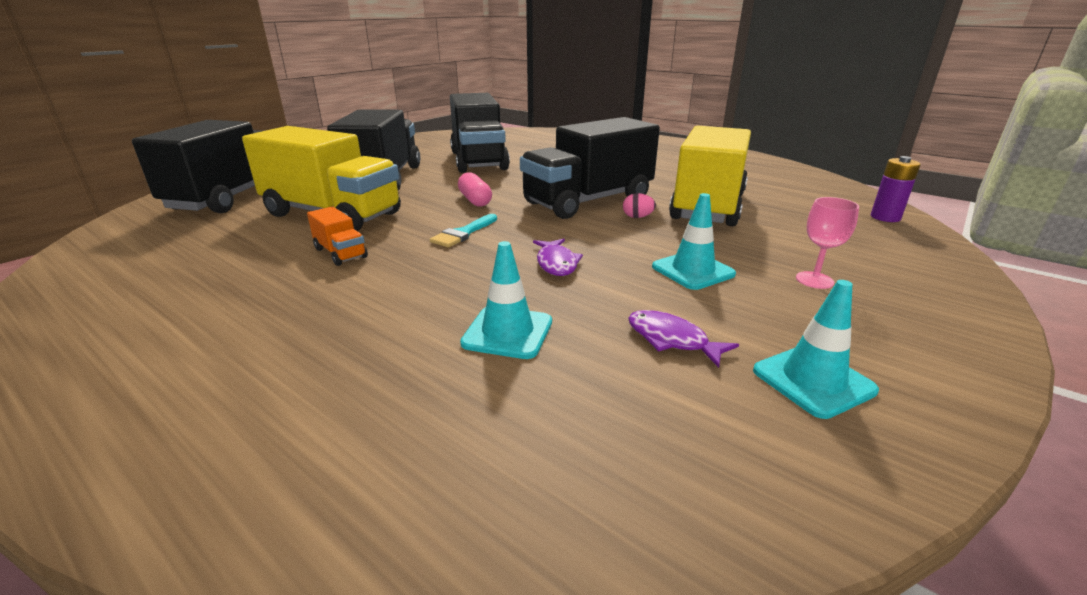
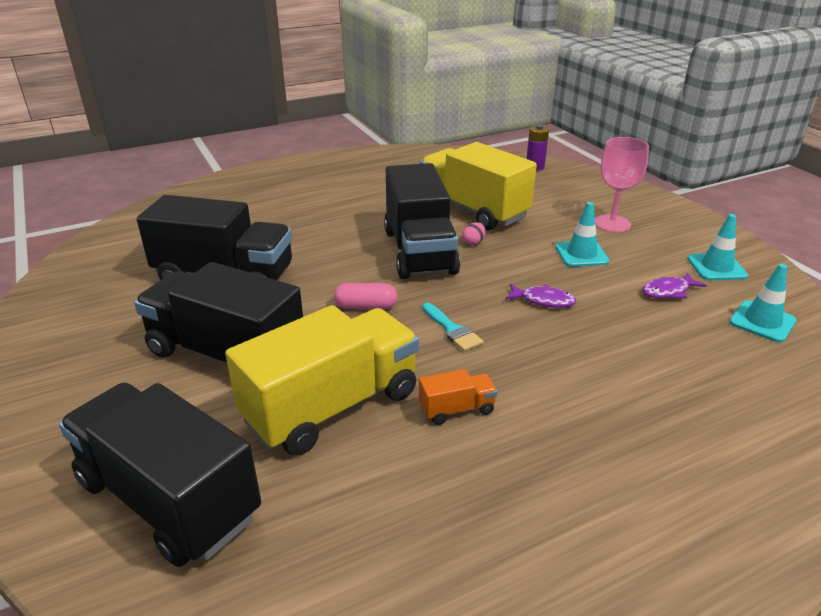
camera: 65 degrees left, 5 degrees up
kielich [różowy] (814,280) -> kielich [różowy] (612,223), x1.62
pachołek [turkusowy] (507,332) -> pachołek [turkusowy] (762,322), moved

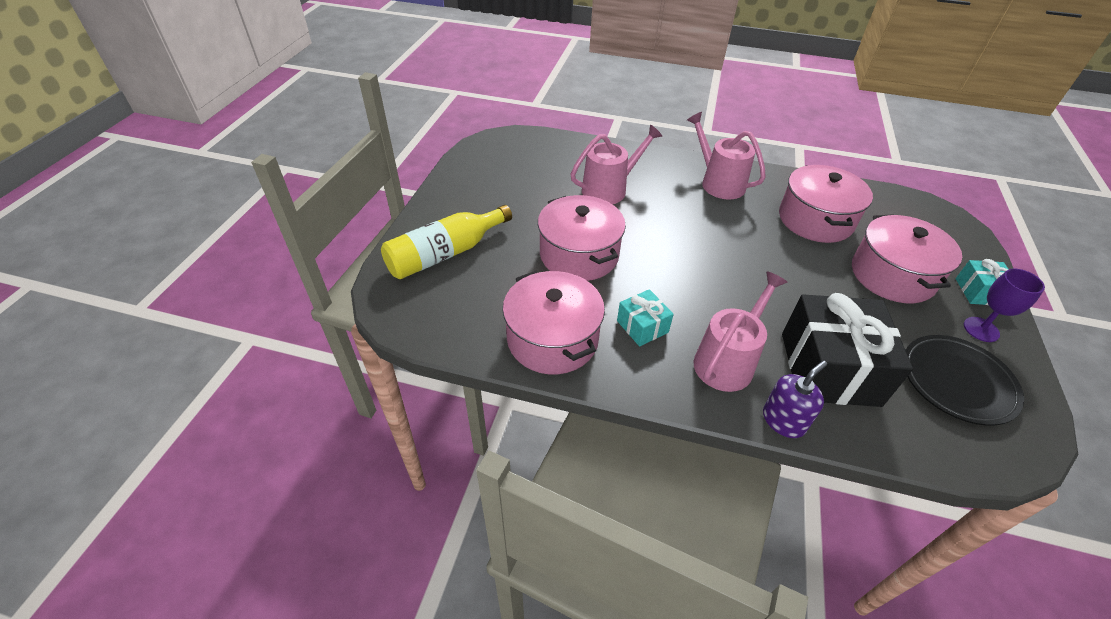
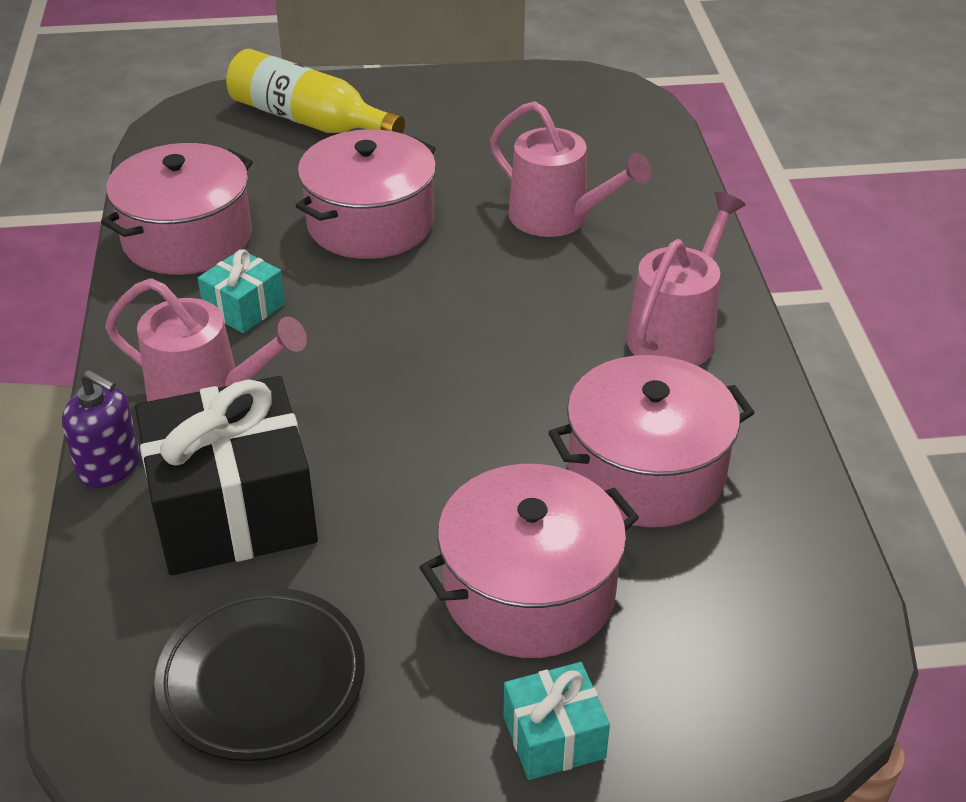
camera: 70 degrees right, 5 degrees down
kielich [fioletowy] (981,329) -> none

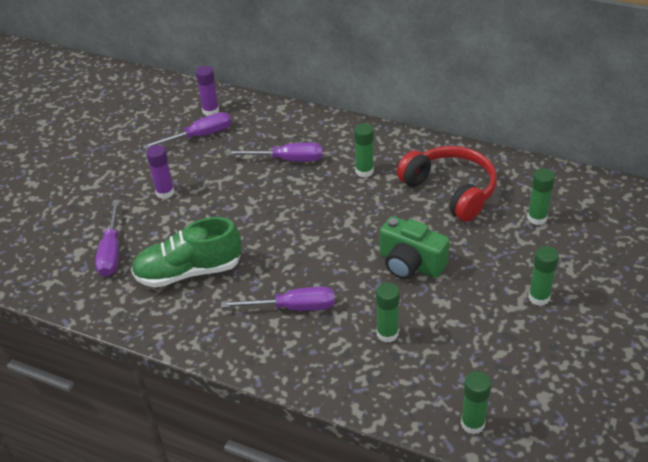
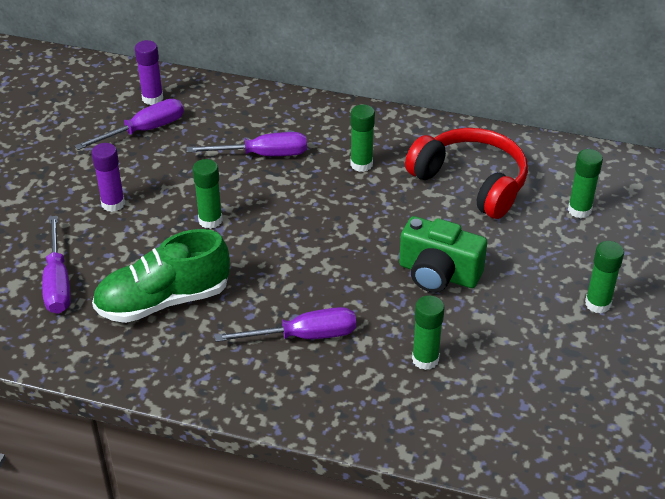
camera: 10 degrees left, 0 degrees up
klej w sztyfcie [zielony] (472,424) -> klej w sztyfcie [zielony] (210,220), moved

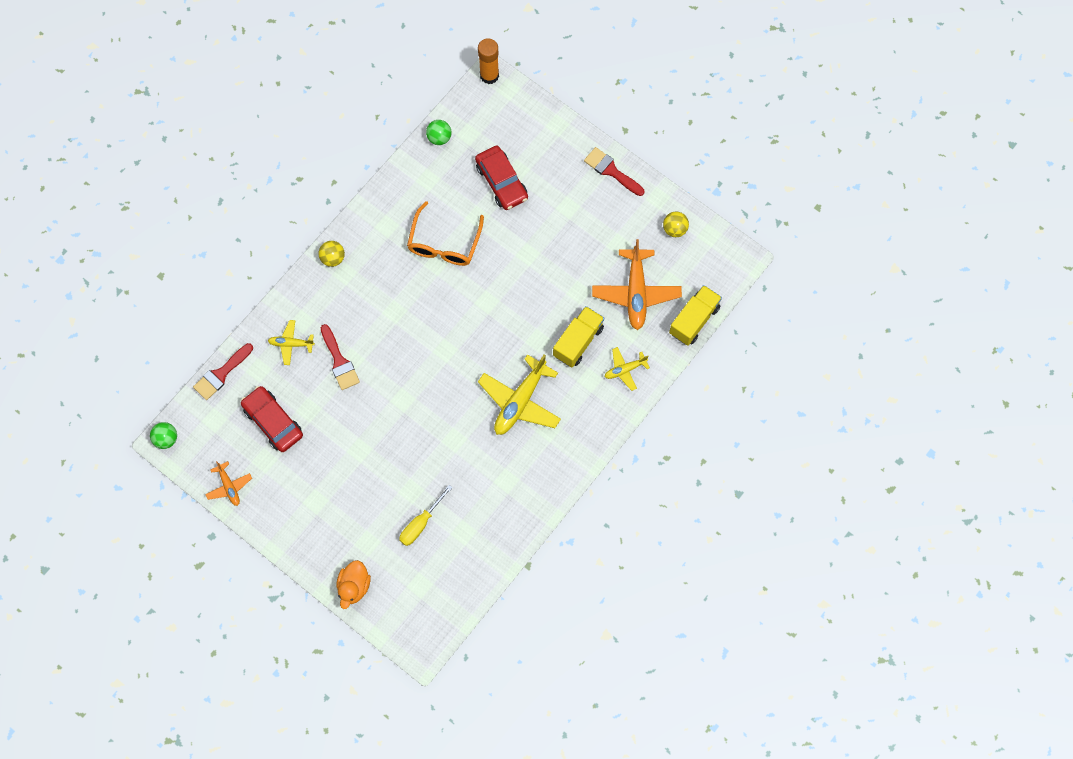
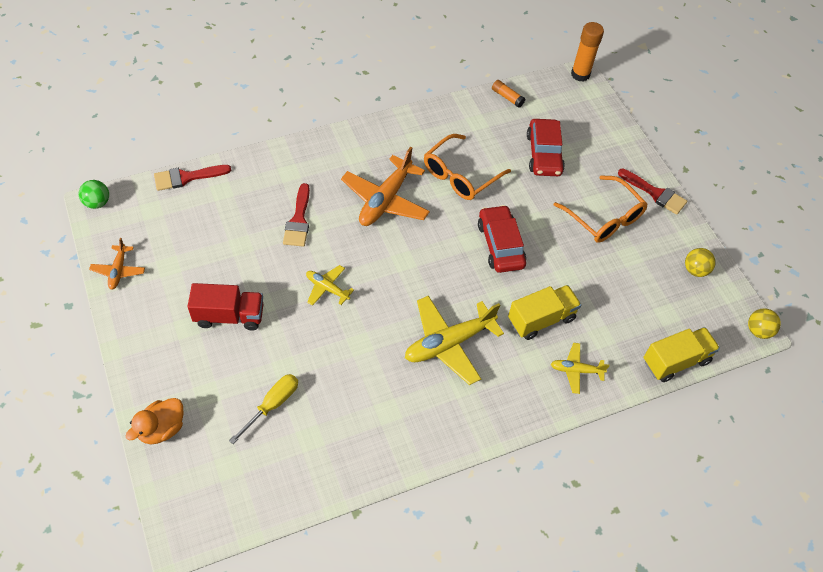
camera: 25 degrees right, 15 degrees down
none -> ciężarówka [czerwony] (229,316)
śrubokręt [żółty] (420,523) -> śrubokręt [żółty] (272,405), 150 degrees clockwise
samolot [żółty] (291,344) -> samolot [żółty] (327,288), moved
samolot [pomarańczowy] (636,292) -> samolot [pomarańczowy] (385,200), moved
samochód [czerwony] (273,421) -> samochód [czerwony] (500,245), moved
piłka [zielony] (439,138) -> klej w sztyfcie [pomarańczowy] (507,97)
none -> okulary [pomarańczowy] (604,218)
pędzel [czerwony] (611,171) -> pędzel [czerwony] (655,193), 150 degrees clockwise
piłka [żółty] (333,258) -> piłka [żółty] (758,331), moved

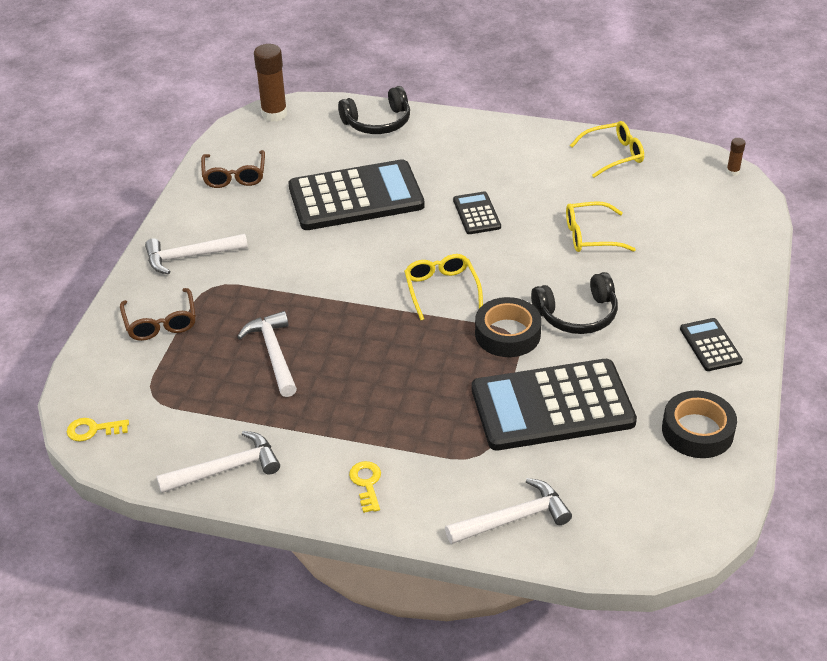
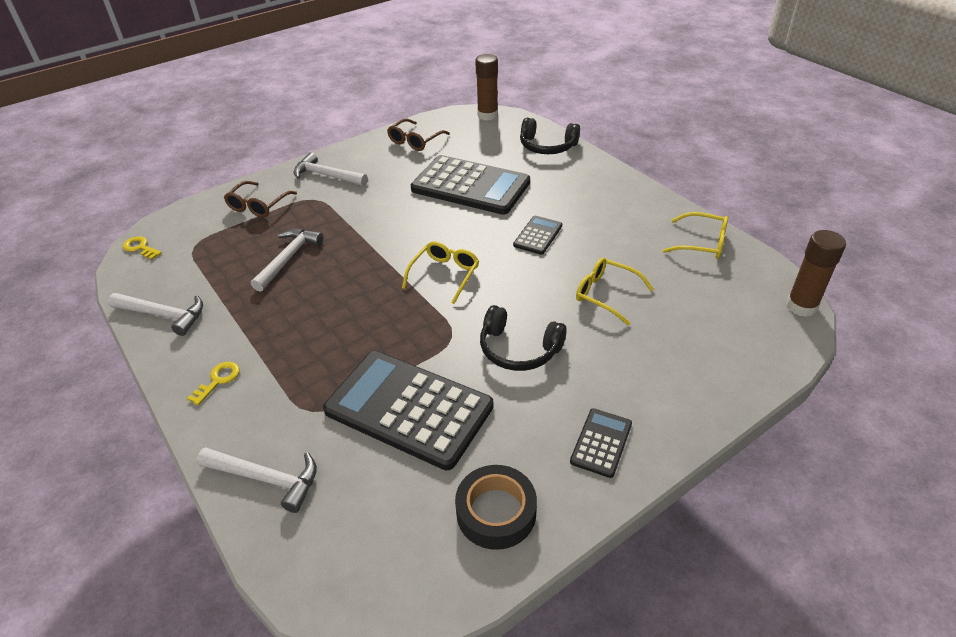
camera: 40 degrees right, 0 degrees up
klej w sztyfcie [brązowy] (732,172) -> klej w sztyfcie [brązowy] (801,306), x2.10
taśma klejąca [czarny] (507,334) -> none

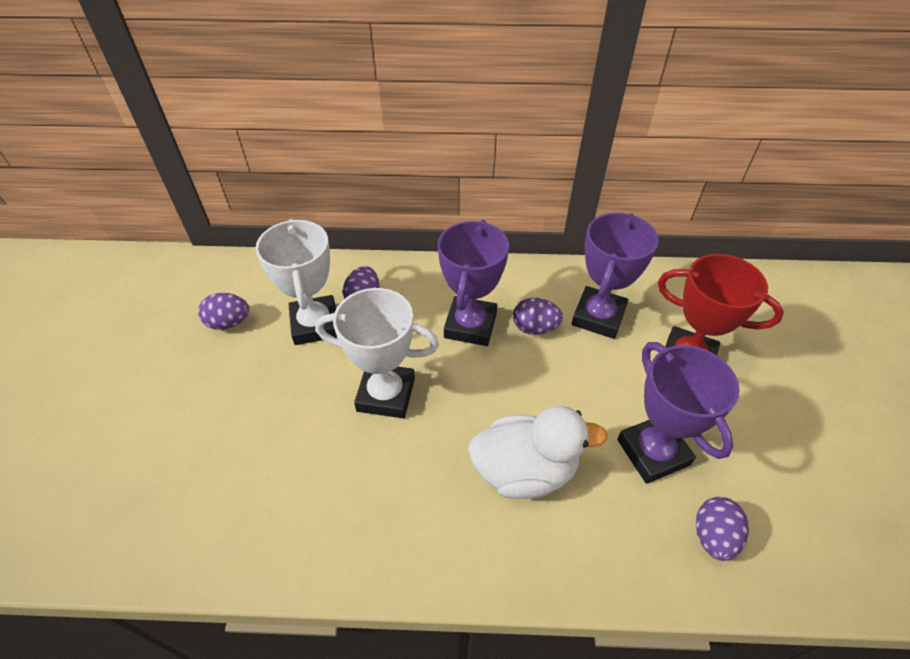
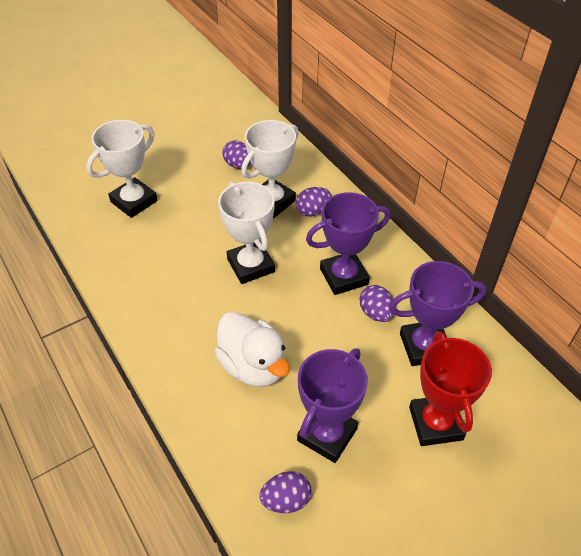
camera: 55 degrees right, 0 degrees up
none -> puchar [biały] (134,201)

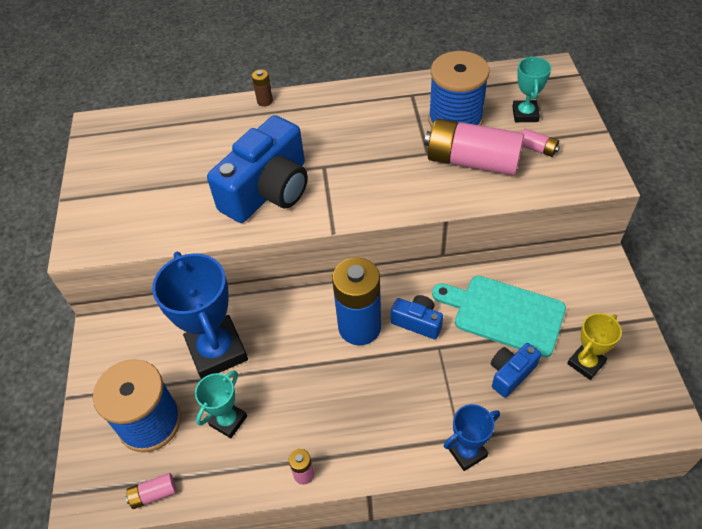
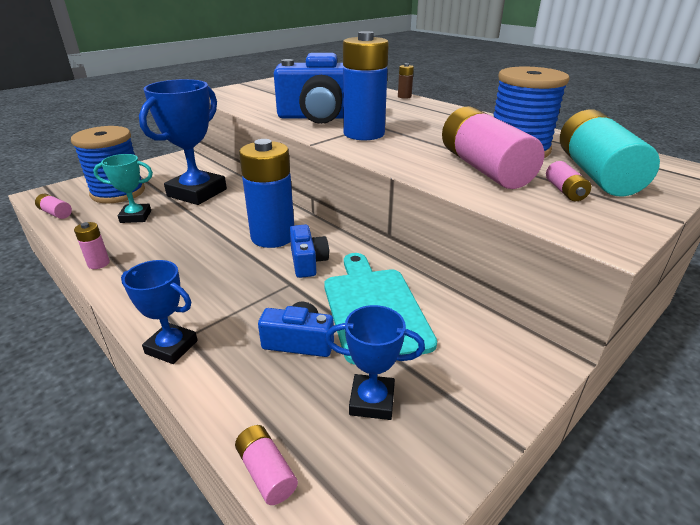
camera: 50 degrees right, 20 degrees down
none -> bateria [różowy] (266,472)
puchar [żółty] (586,363) -> puchar [niebieski] (372,401)
none -> bateria [niebieski] (364,134)
puchar [turkusowy] (525,114) -> bateria [turkusowy] (596,173)

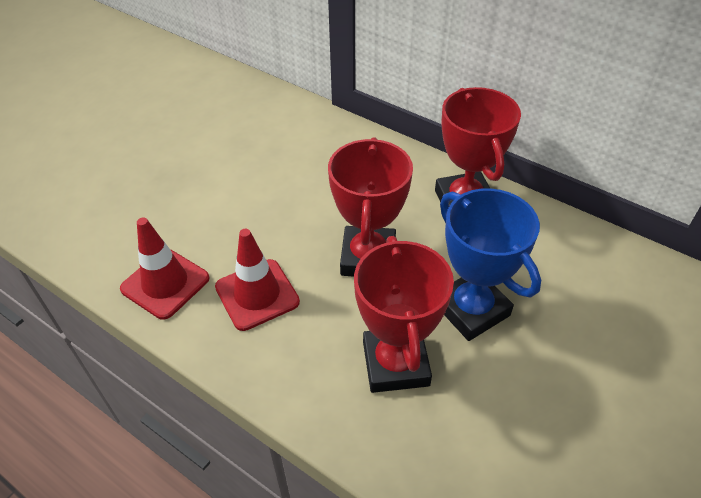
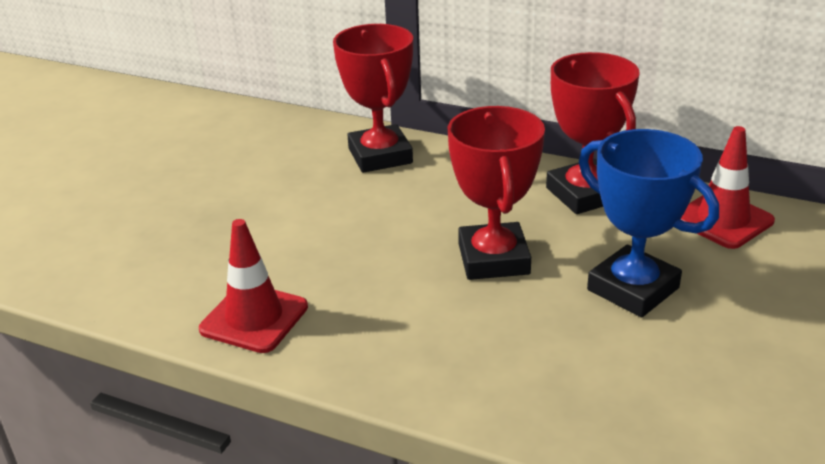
camera: 10 degrees left, 15 degrees down
puchar [czerwony] (395,363) -> puchar [czerwony] (380,156), moved
pachołek [czerwony] (257,294) -> pachołek [czerwony] (723,220), moved

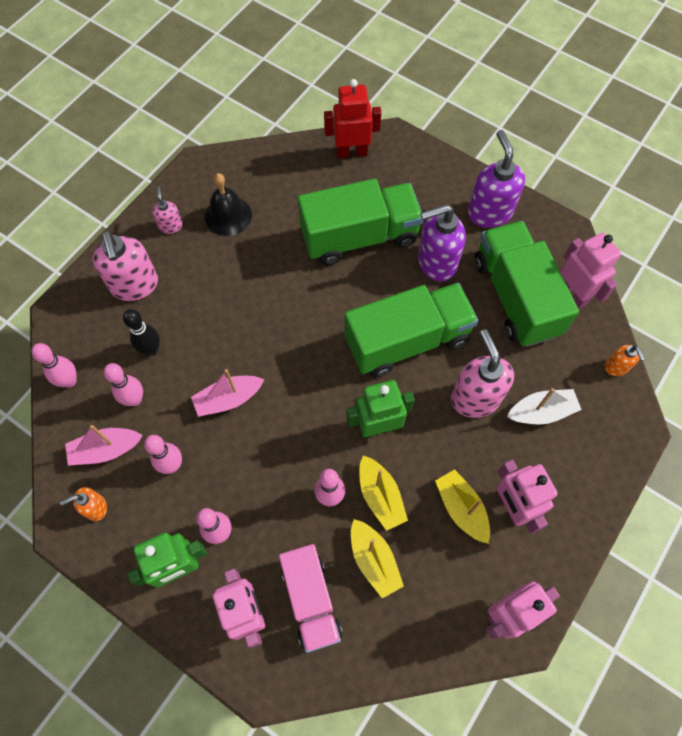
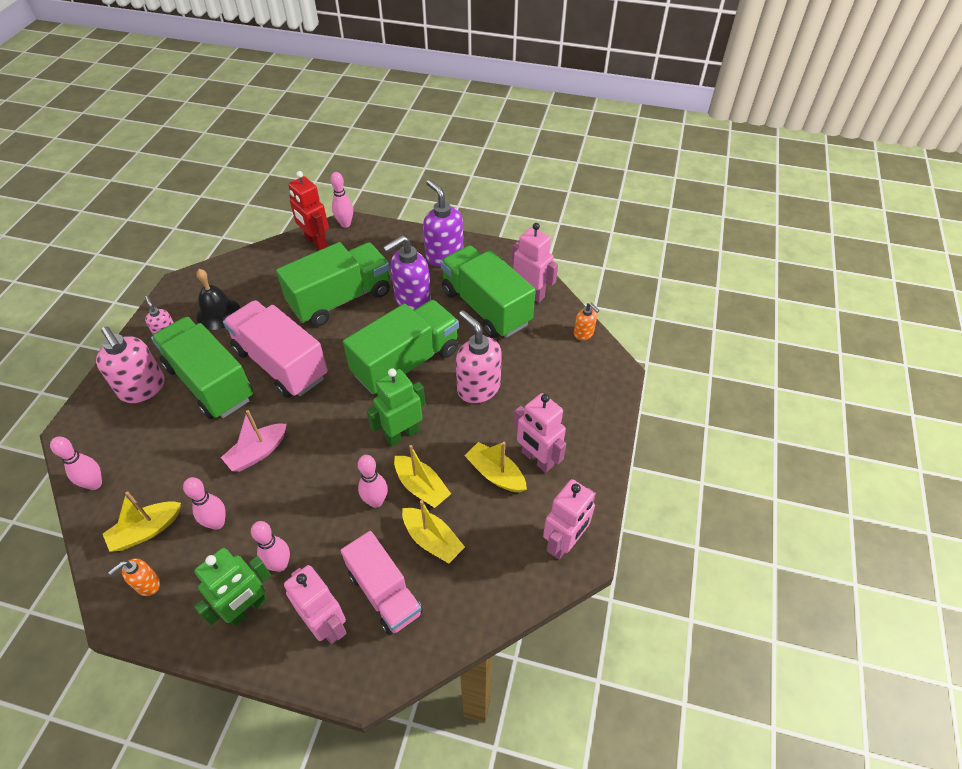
camera: 20 degrees left, 15 degrees down
łódka [różowy] (106,450) -> łódka [żółty] (146,531)
none -> ciężarówka [zielony] (210,383)
none -> ciężarówka [różowy] (281,364)
robot [czerwony] (352,152) -> robot [czerwony] (315,242), 105 degrees counterclockwise
kręgiel [różowy] (134,399) -> kręgiel [różowy] (345,224), moved
kręgiel [czarny] (151,349) -> none
łódka [biały] (541,412) -> none

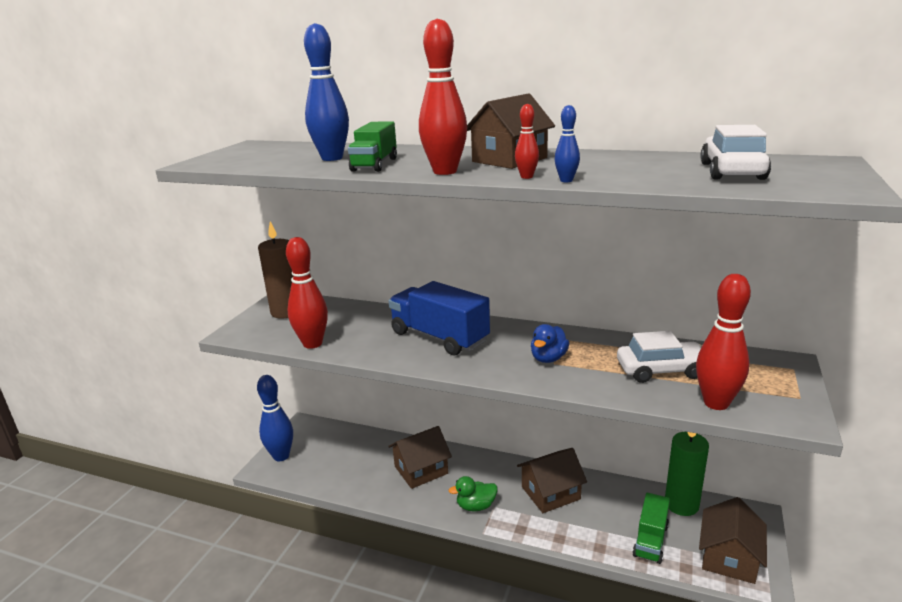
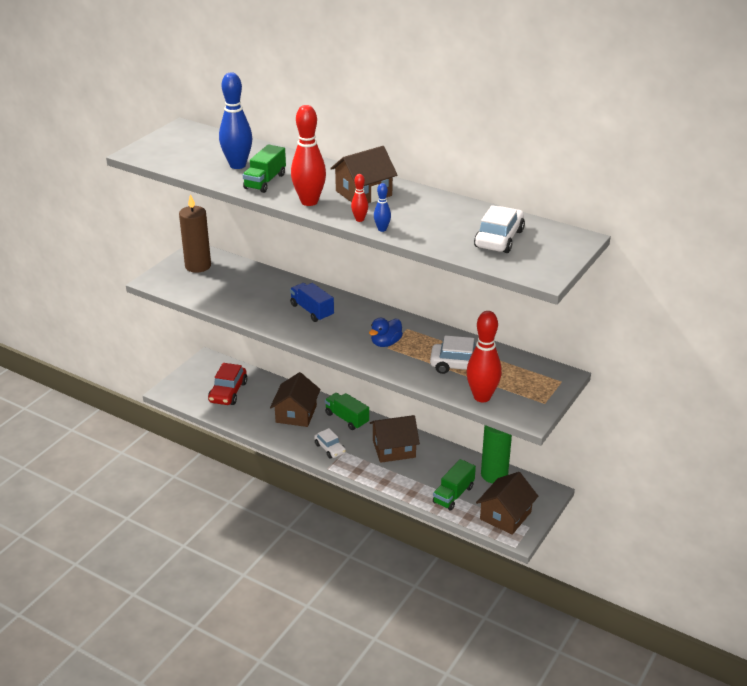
camera: 10 degrees right, 10 degrees up
none -> samochód [czerwony] (228,392)
domek [brązowy] (421,470) -> domek [brązowy] (296,414), 60 degrees counterclockwise
ciężarówka [niebieski] (439,337) -> ciężarówka [niebieski] (312,311), x0.61
kaczka [zielony] (476,506) -> samochód [biały] (330,448)
none -> ciężarówka [zielony] (346,418)
kręgiel [niebieski] (281,456) -> none
kręgiel [czerwony] (312,344) -> none

